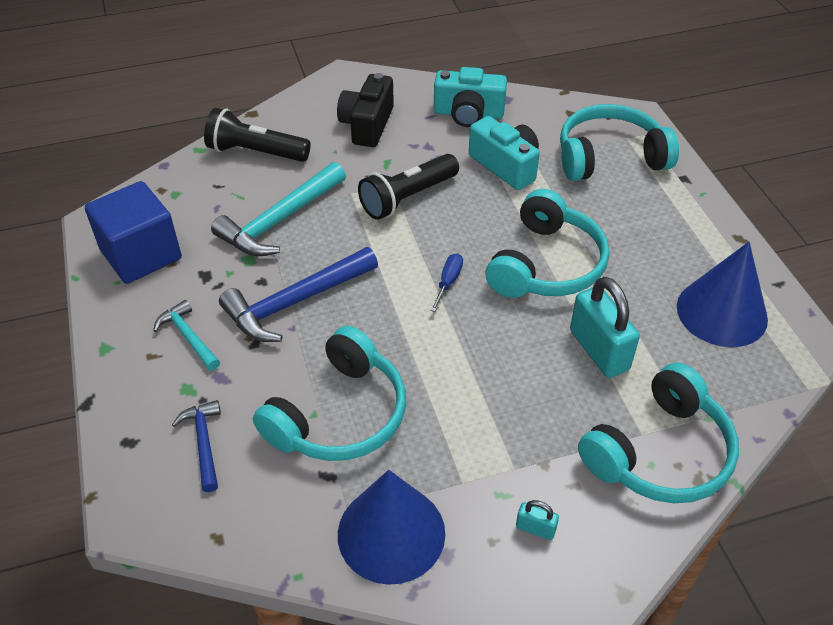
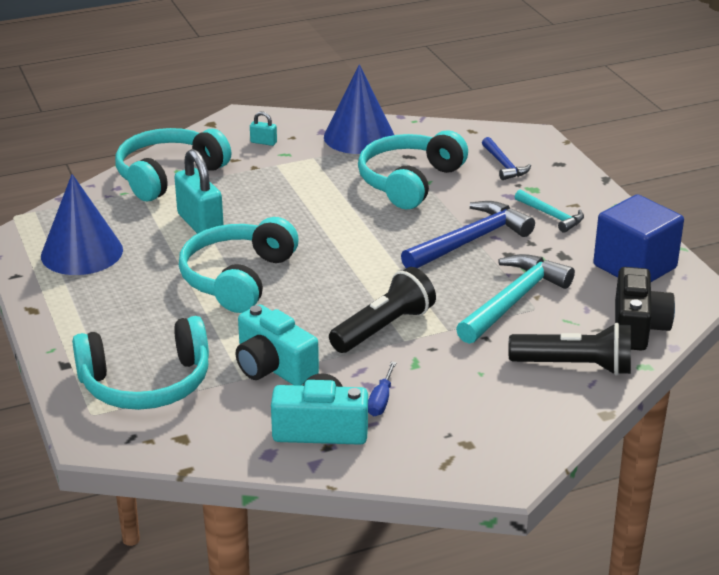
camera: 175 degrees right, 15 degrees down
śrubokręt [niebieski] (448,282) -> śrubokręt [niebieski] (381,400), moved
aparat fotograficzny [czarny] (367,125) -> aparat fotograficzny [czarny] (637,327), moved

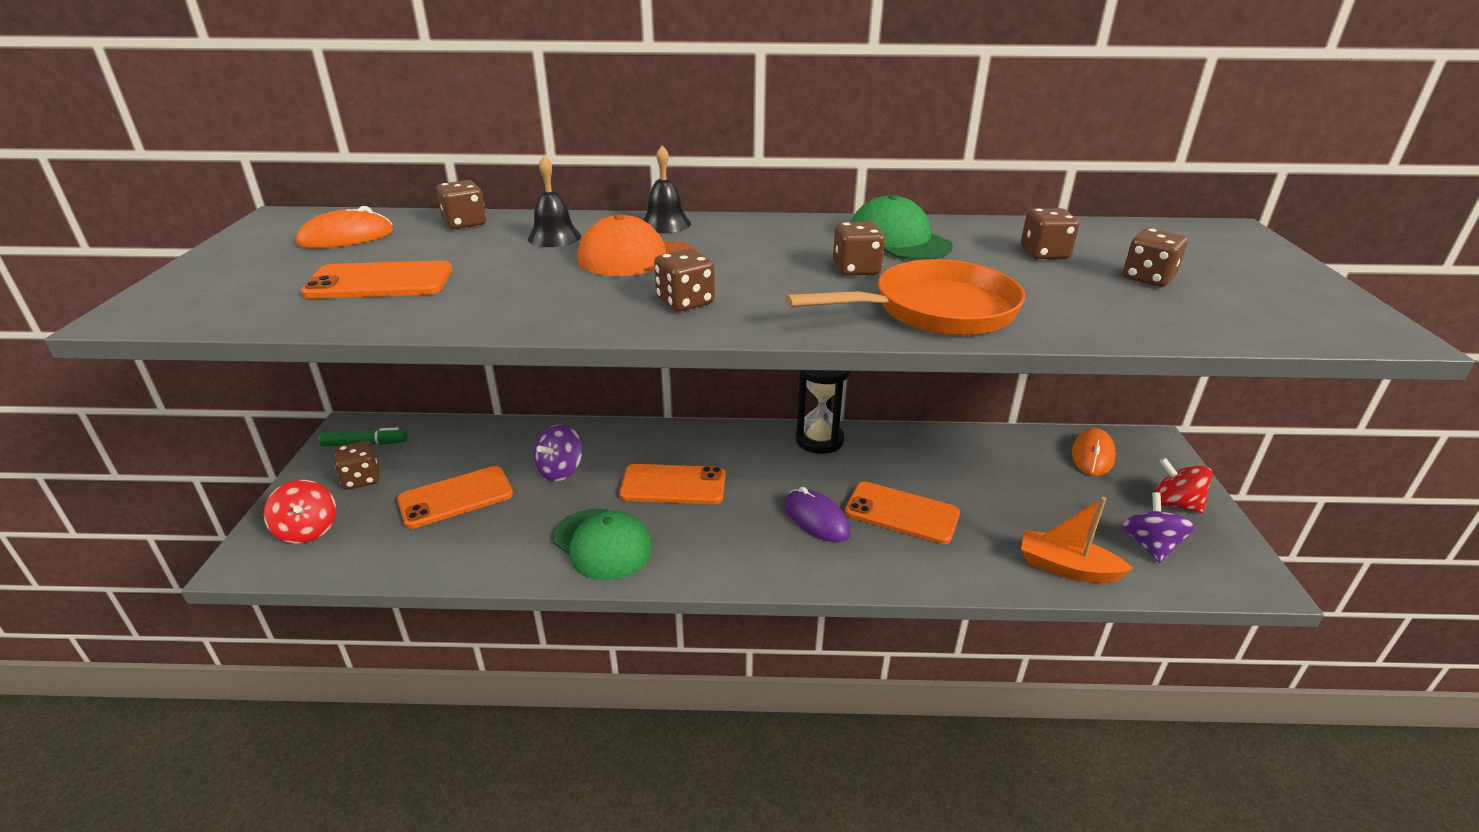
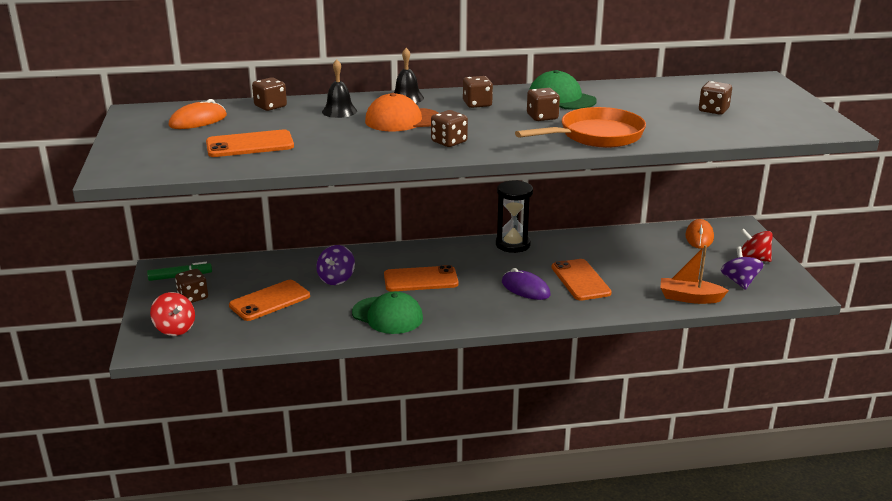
camera: 10 degrees left, 5 degrees down
kostka do gry [brązowy] (1044,253) -> kostka do gry [brązowy] (477,104), moved
telefon [pomarańczowy] (901,513) -> telefon [pomarańczowy] (580,280), 60 degrees clockwise

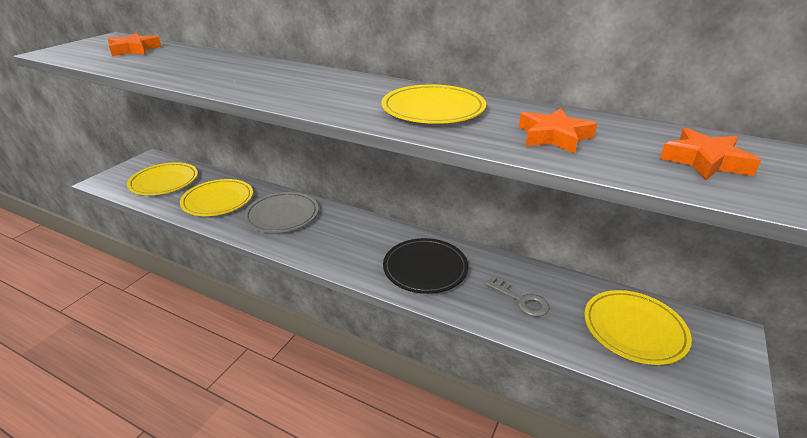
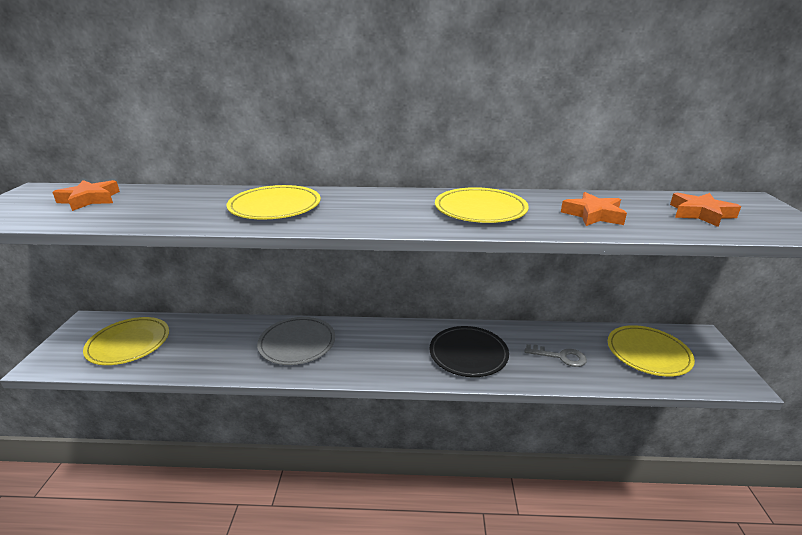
camera: 25 degrees left, 5 degrees down
talerz [żółty] (218,200) -> talerz [żółty] (275,207), moved

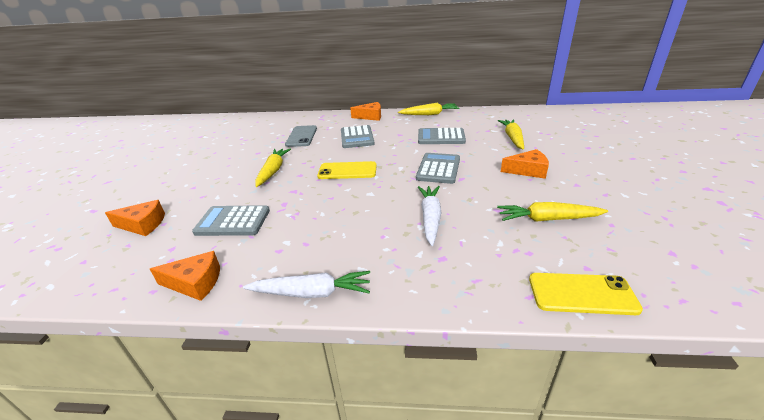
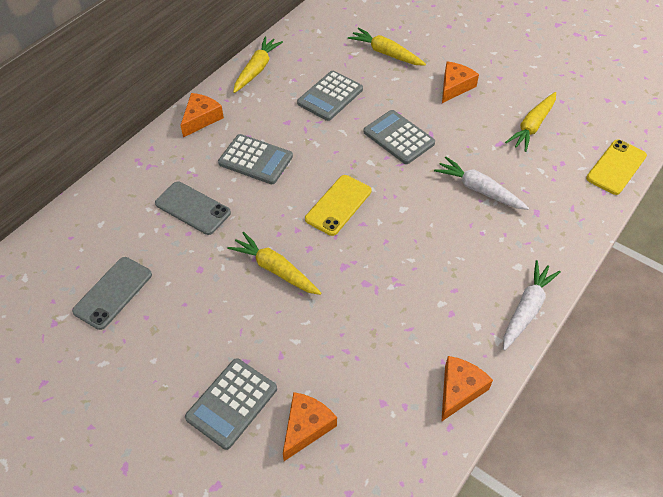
camera: 60 degrees left, 20 degrees up
none -> telefon [szary] (113,293)
kalkulator [szary] (233,221) -> kalkulator [szary] (232,403), moved

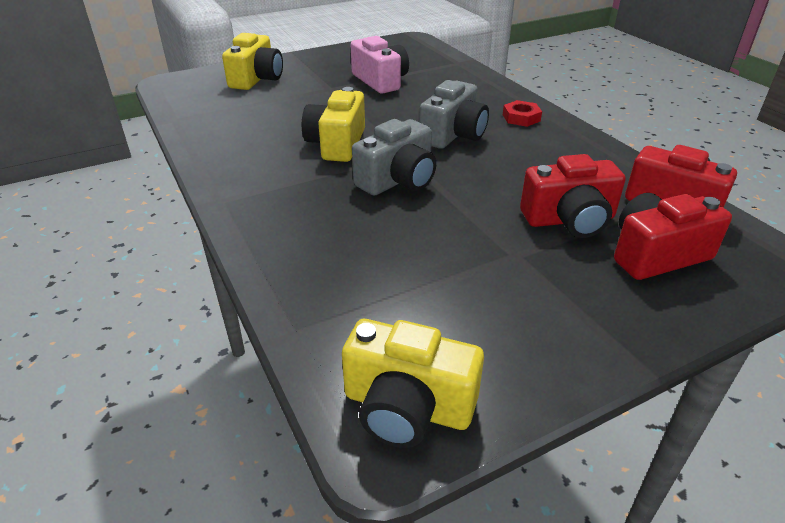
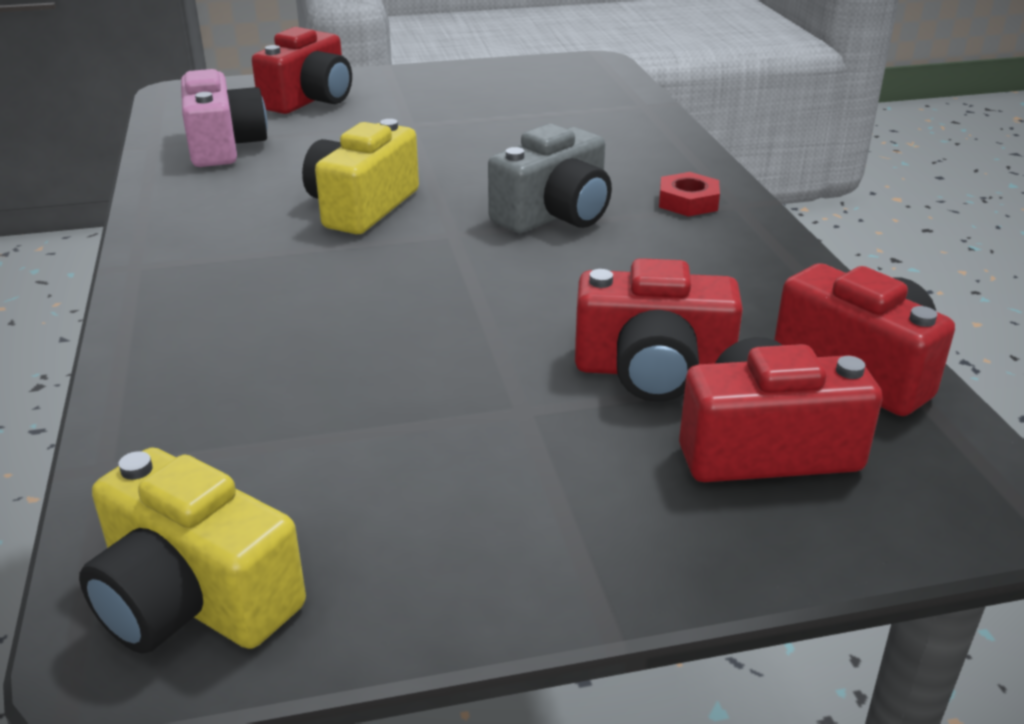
camera: 15 degrees right, 5 degrees down
aparat fotograficzny [różowy] (380,81) -> aparat fotograficzny [różowy] (224,146), moved
aparat fotograficzny [żółty] (257,79) -> aparat fotograficzny [czerwony] (310,100)
aparat fotograficzny [szary] (398,180) -> none

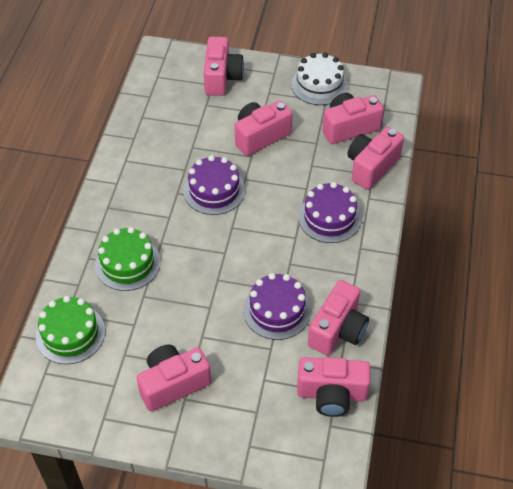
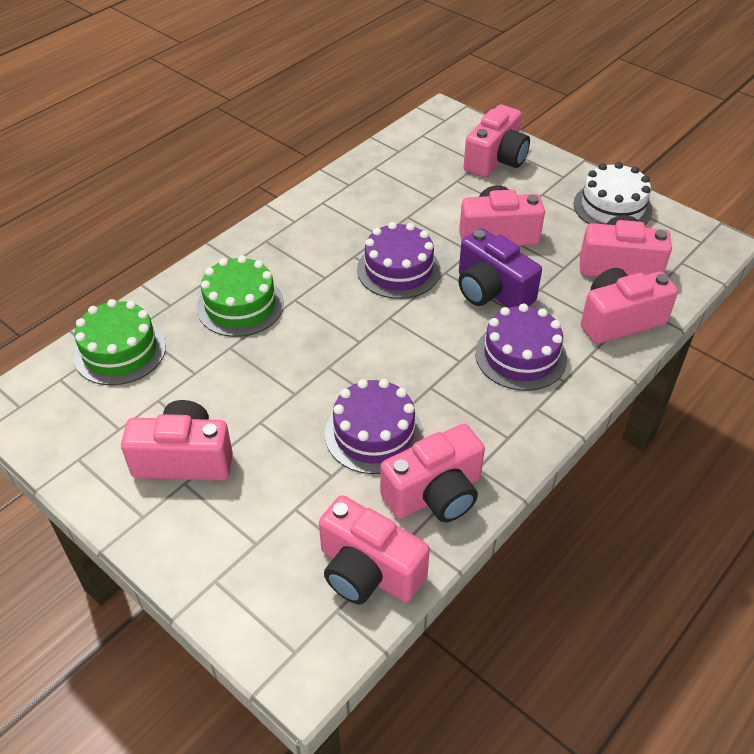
camera: 30 degrees right, 5 degrees down
none -> aparat fotograficzny [fioletowy] (491,291)

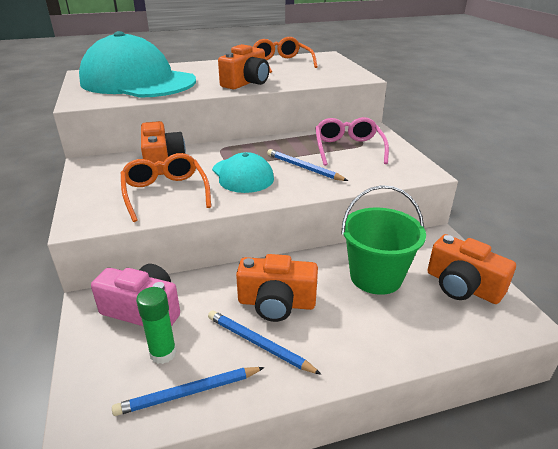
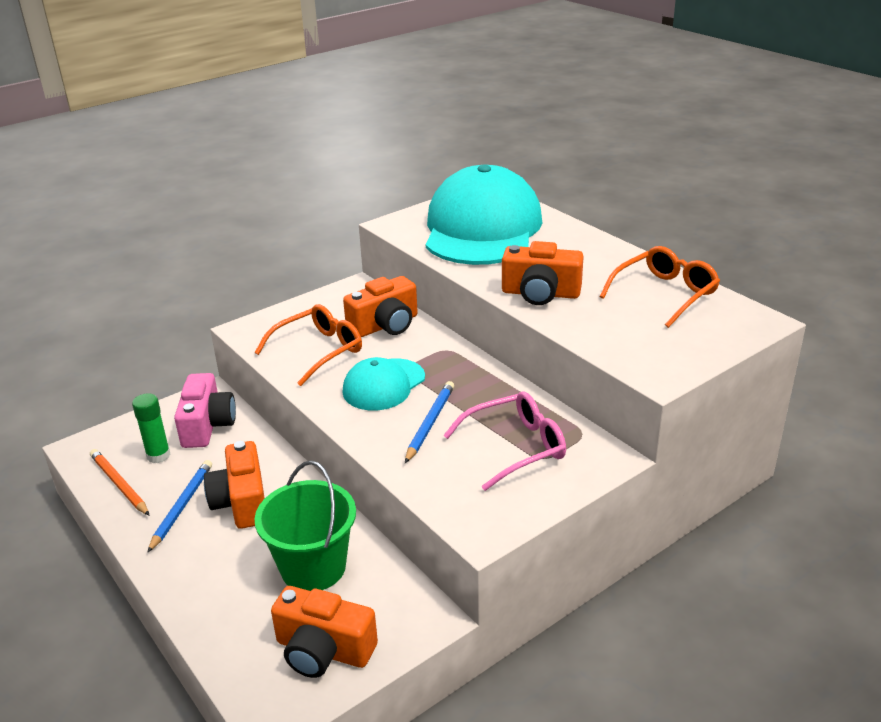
camera: 70 degrees right, 0 degrees up
ołówek [niebieski] (189,392) -> ołówek [pomarańczowy] (119,484)
aparat fotograficzny [pomarańczowy] (462,286) -> aparat fotograficzny [pomarańczowy] (323,650), 90 degrees counterclockwise

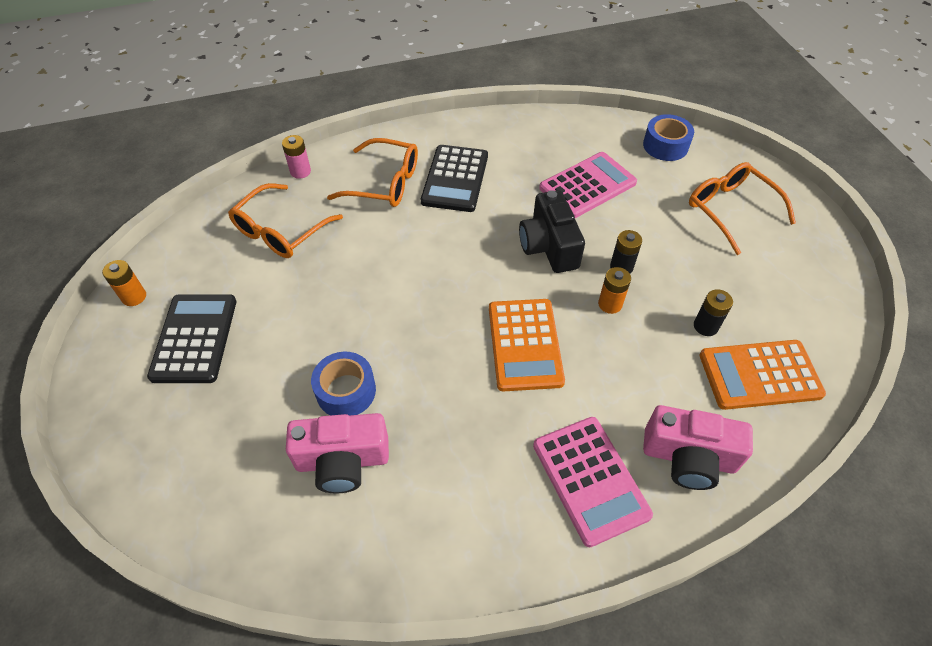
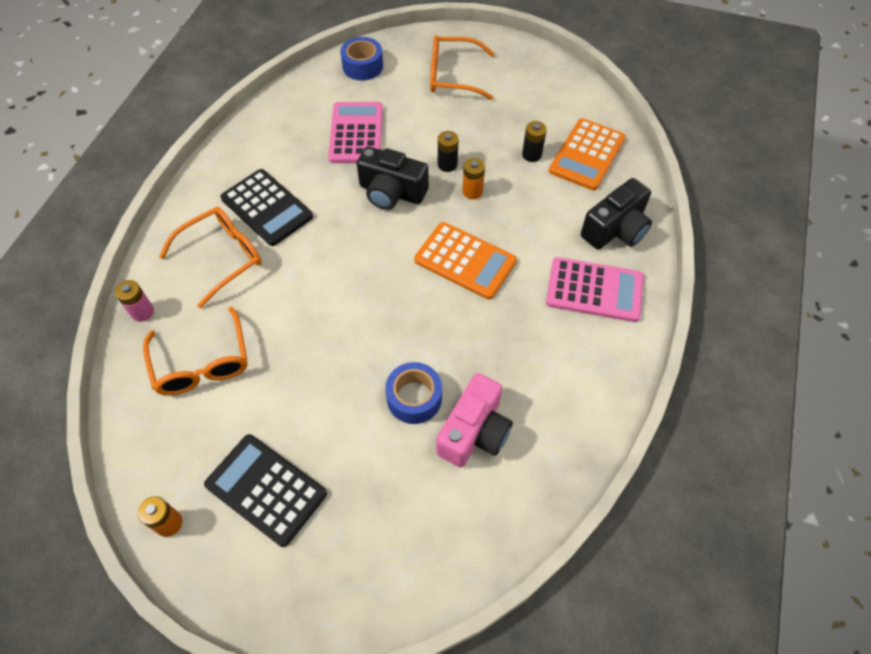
camera: 55 degrees left, 5 degrees up
aparat fotograficzny [różowy] (688,457) -> aparat fotograficzny [czarny] (615,229)

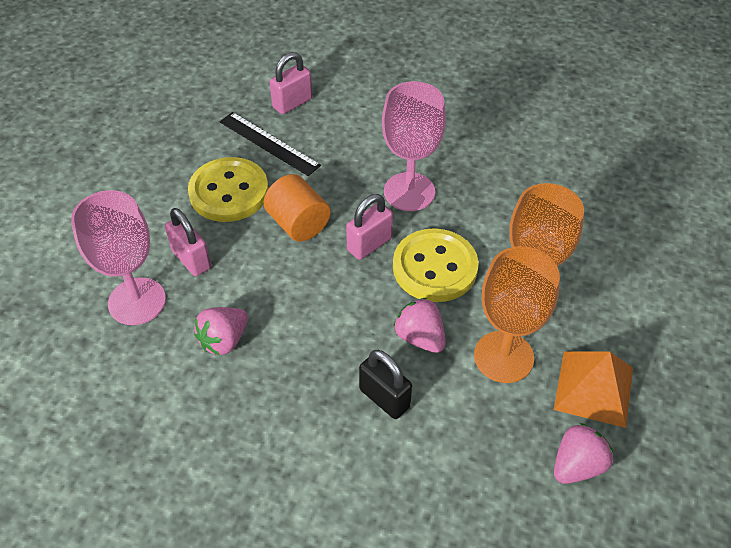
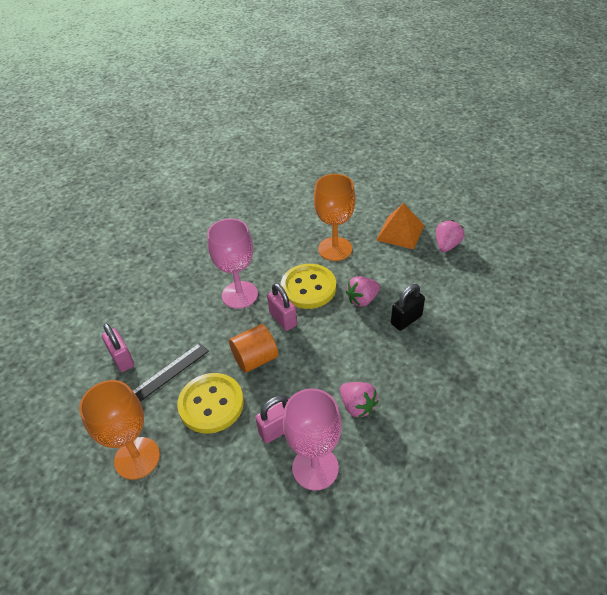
camera: 80 degrees left, 5 degrees down
kielich [pomarańczowy] (503,357) -> kielich [pomarańczowy] (137,458), moved
truskawka [różowy] (577,465) -> truskawka [różowy] (447,245), 60 degrees clockwise

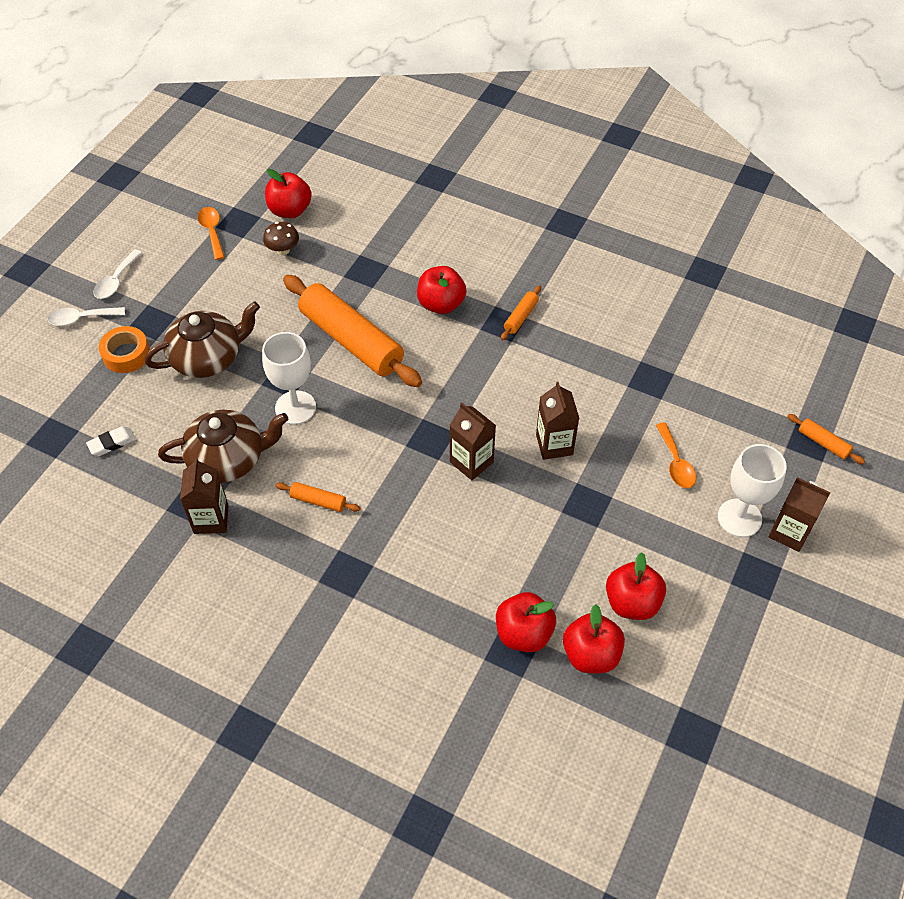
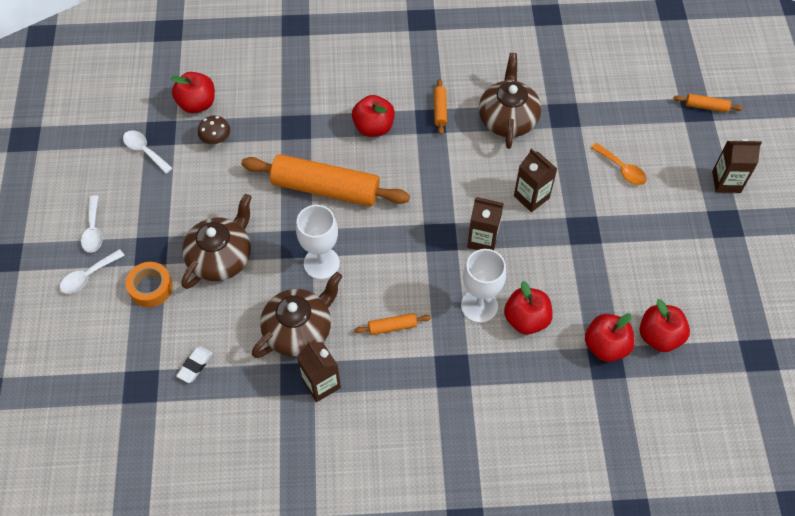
camera: 30 degrees left, 5 degrees up
łyżka [pomarańczowy] (212,231) -> łyżka [biały] (144,151)
kielich [biały] (739,518) -> kielich [biały] (479,306), moved
none -> imbryk [brązowy] (508,119)
jabłko [czerwony] (632,602) -> jabłko [czerwony] (526,319), moved

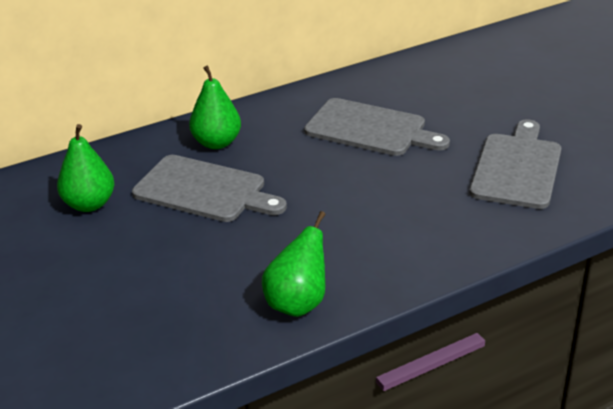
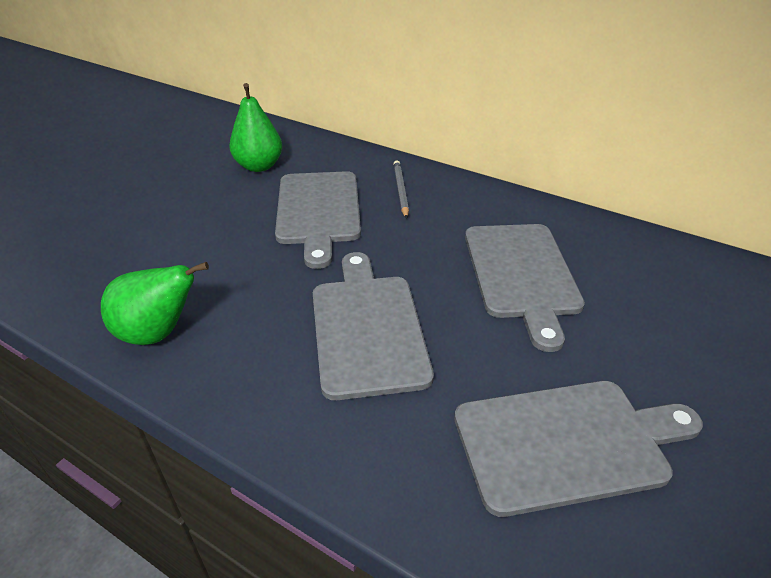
camera: 60 degrees right, 5 degrees up
none -> deska do krojenia [szary] (367,328)
gruszka [zielony] (216,143) -> ołówek [szary] (400,190)

